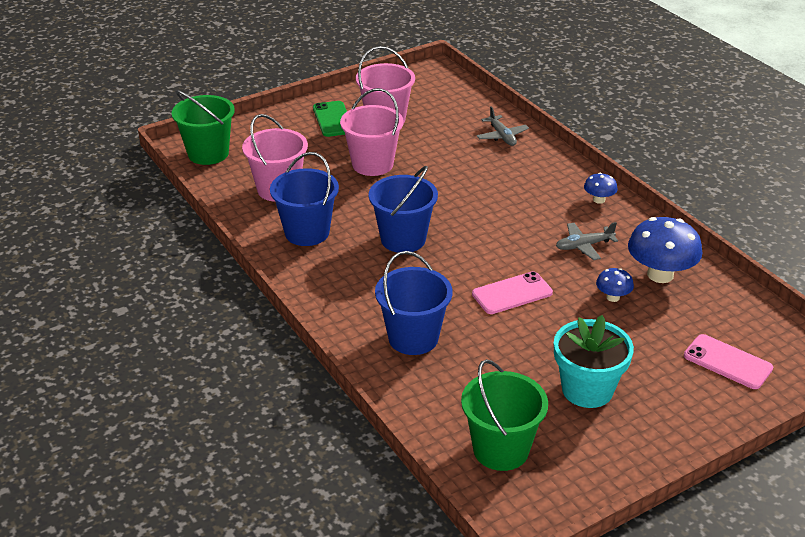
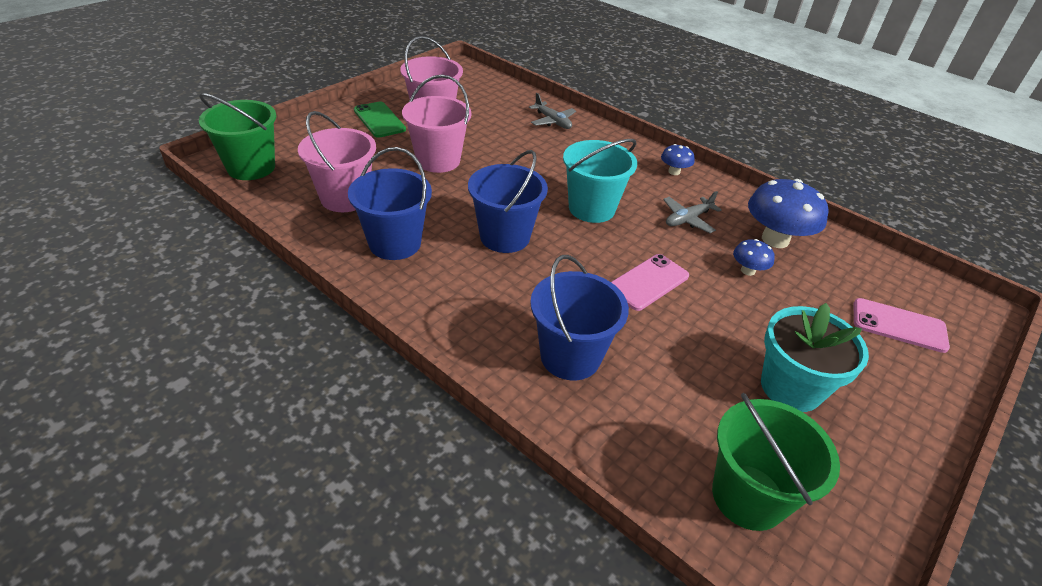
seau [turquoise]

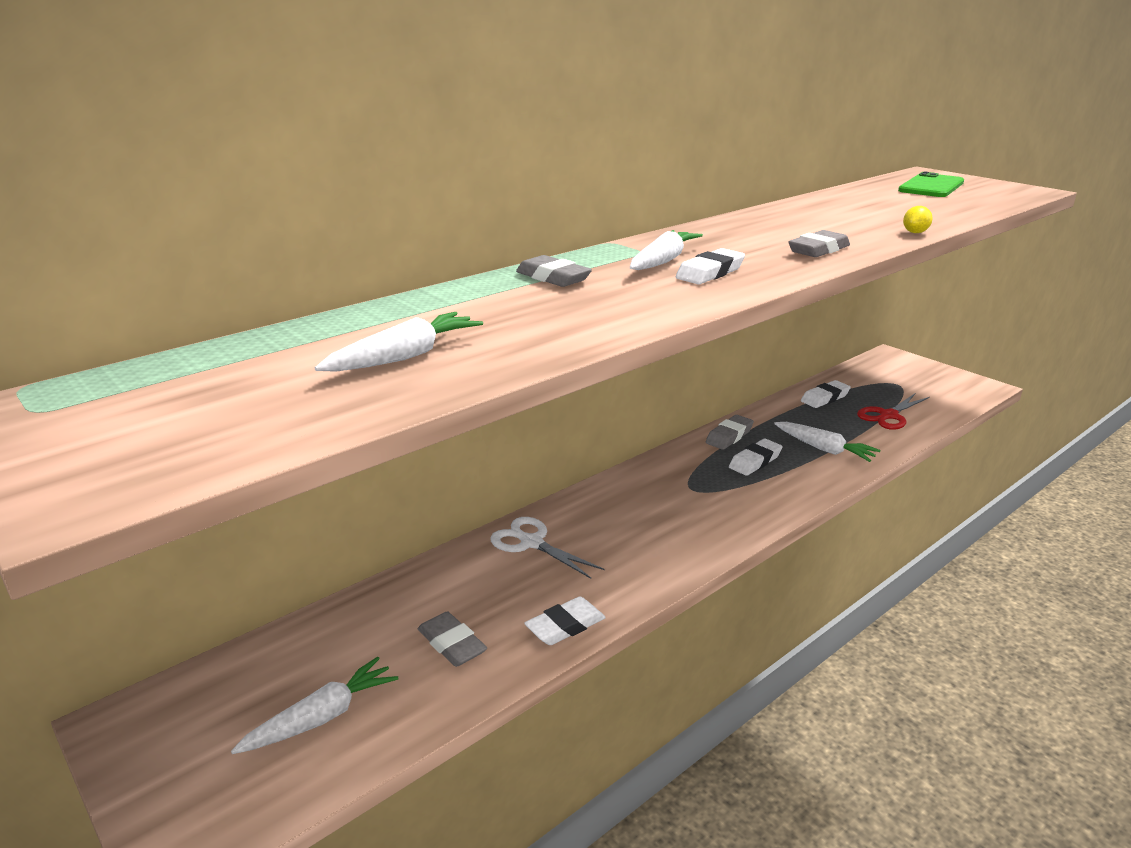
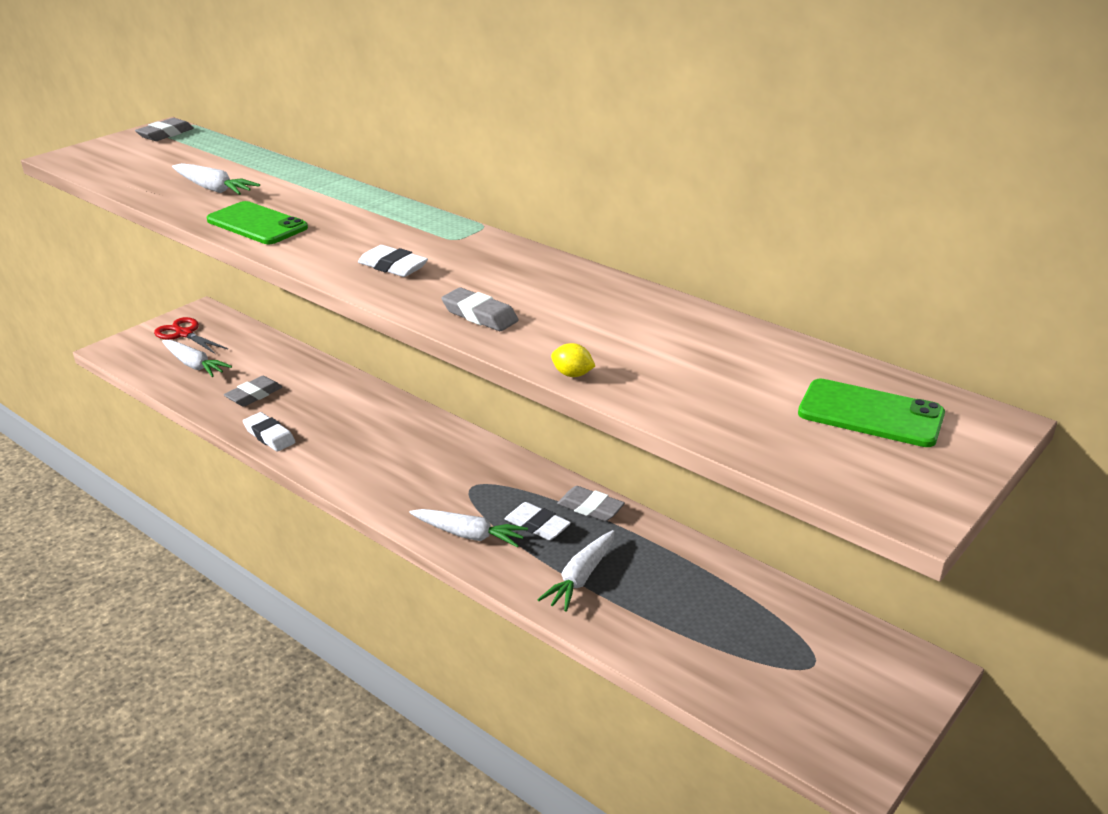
ciseaux [blanc]
gomme [gris] (no. 1 from left)
carotte [blanc] (no. 3 from left)
gomme [blanc] (no. 4 from left in the first image)
ciseaux [rouge]
téléphone [vert] (no. 1 from left)

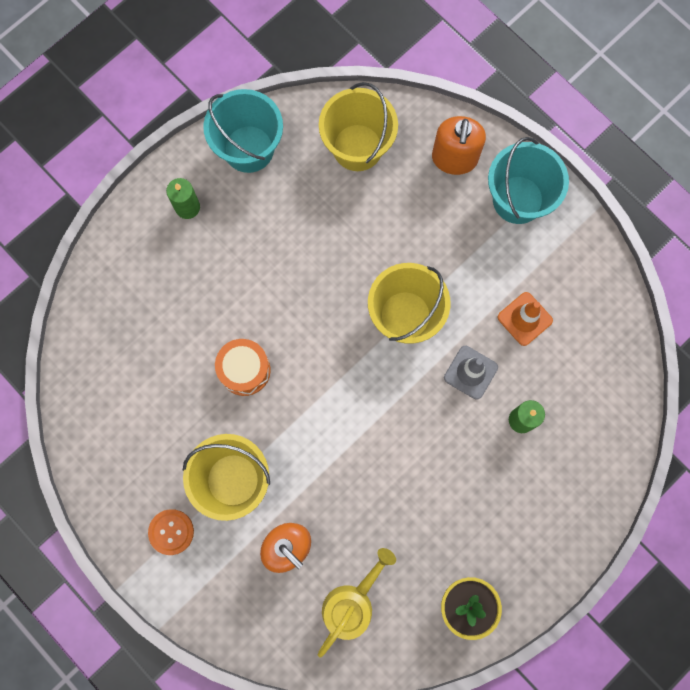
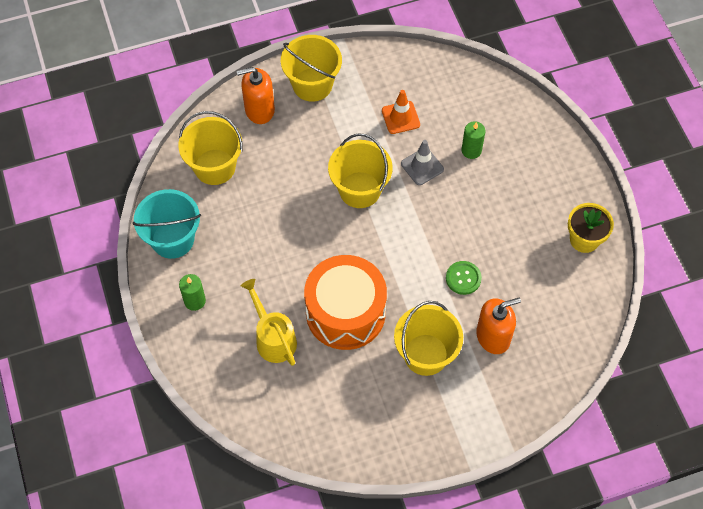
bouton [orange]
tambour [orange]
arrosoir [jaune]
distributeur de savon [orange] (no. 1 from left)
seau [jaune] (no. 2 from left)
bouton [vert]

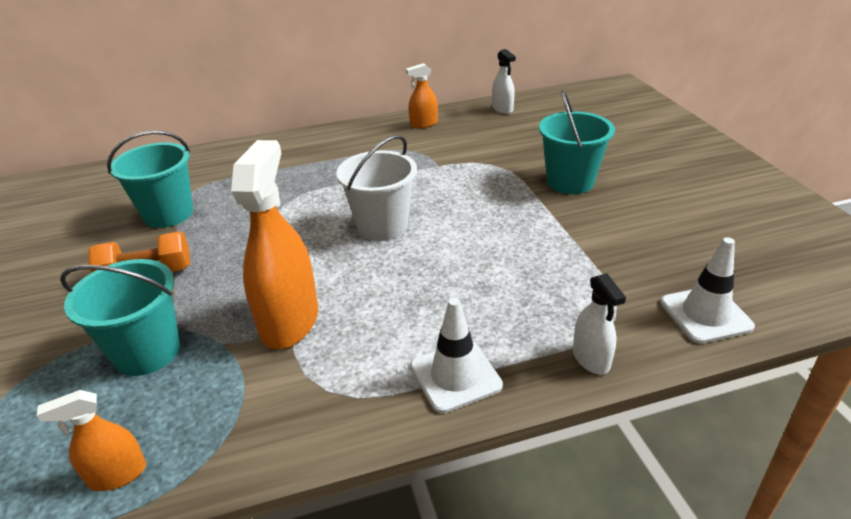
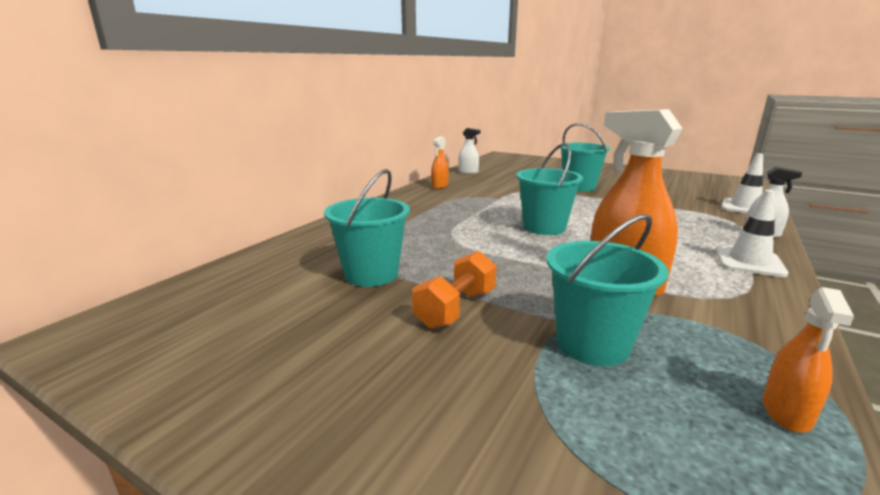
seau [turquoise] (no. 2 from left)

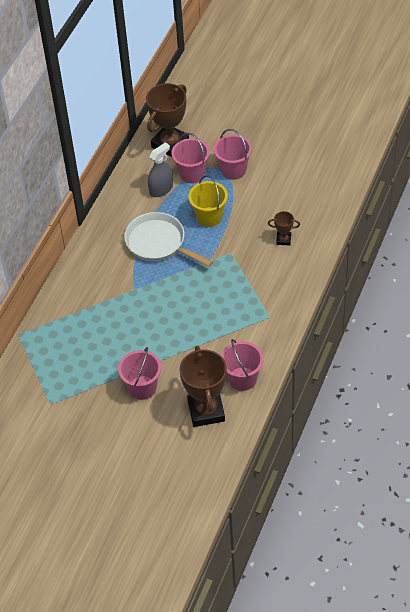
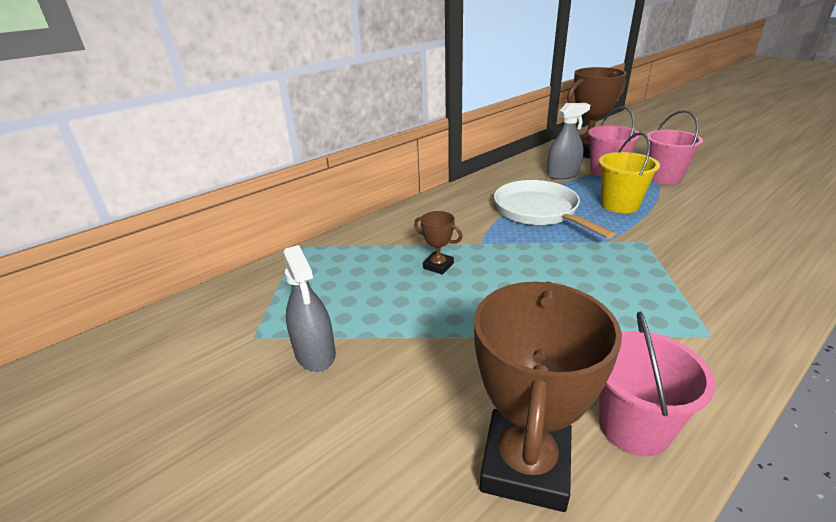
seau [rose] (no. 1 from left in the first image)
trophée [marron] (no. 1 from left)
vaporisateur [gris] (no. 1 from left)

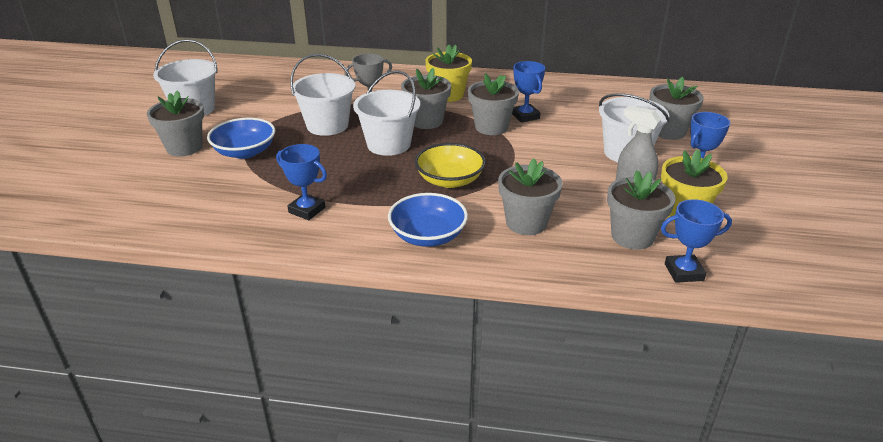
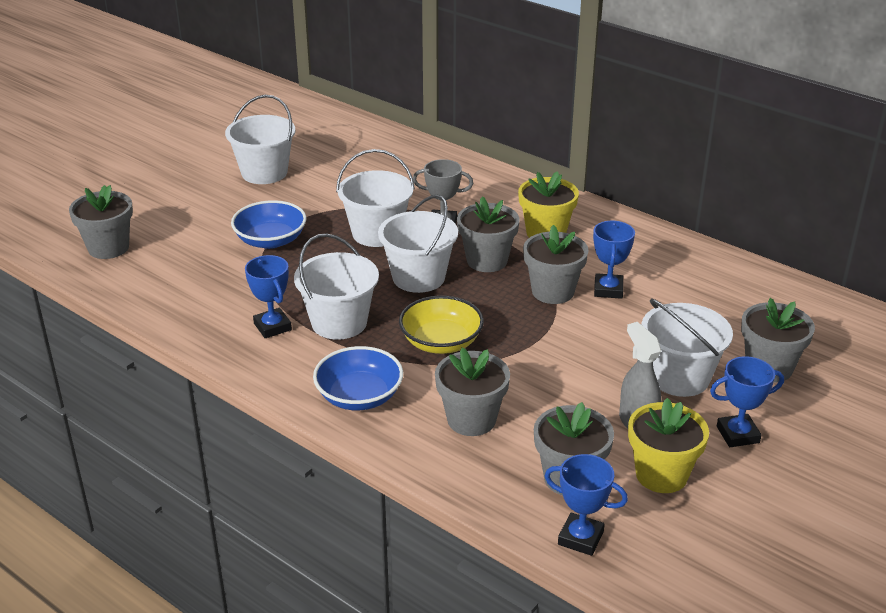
pot de fleurs [gris] (no. 1 from left)
seau [blanc] (no. 2 from left)

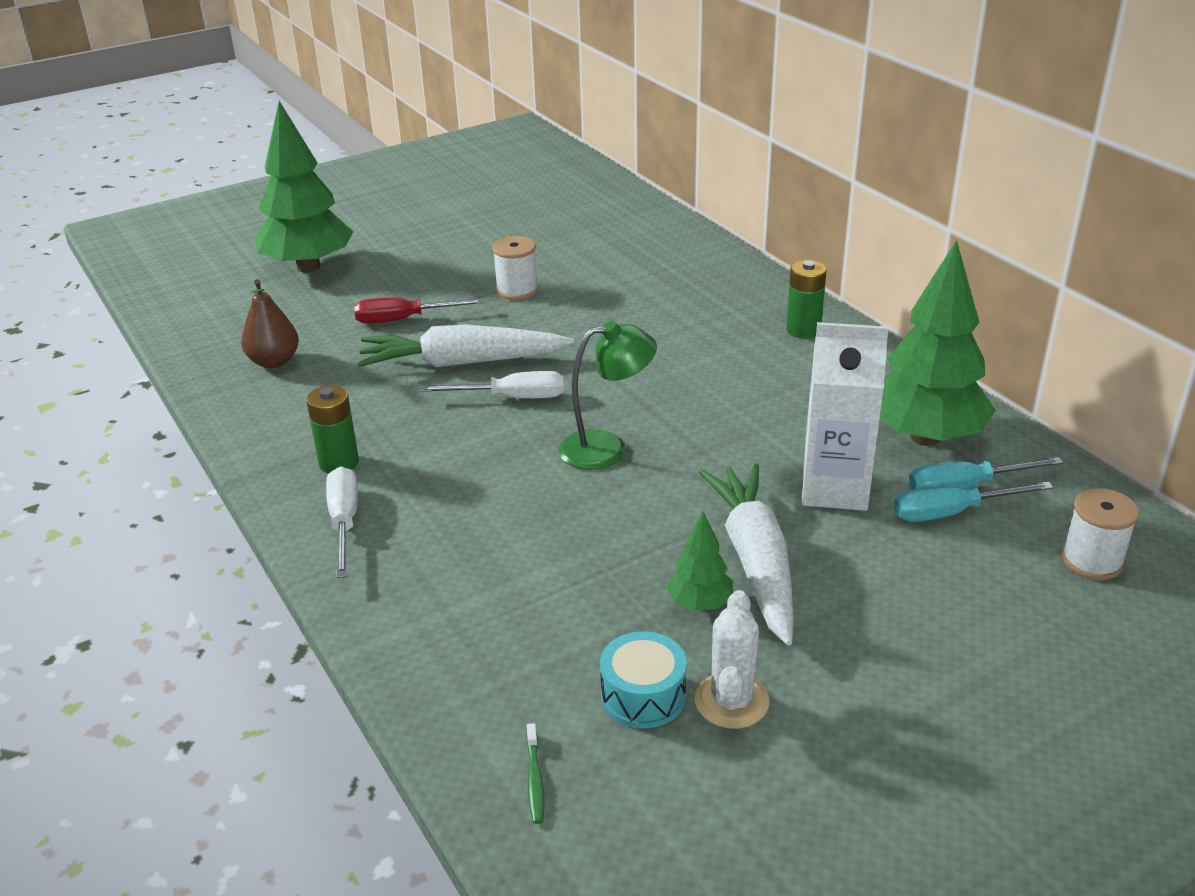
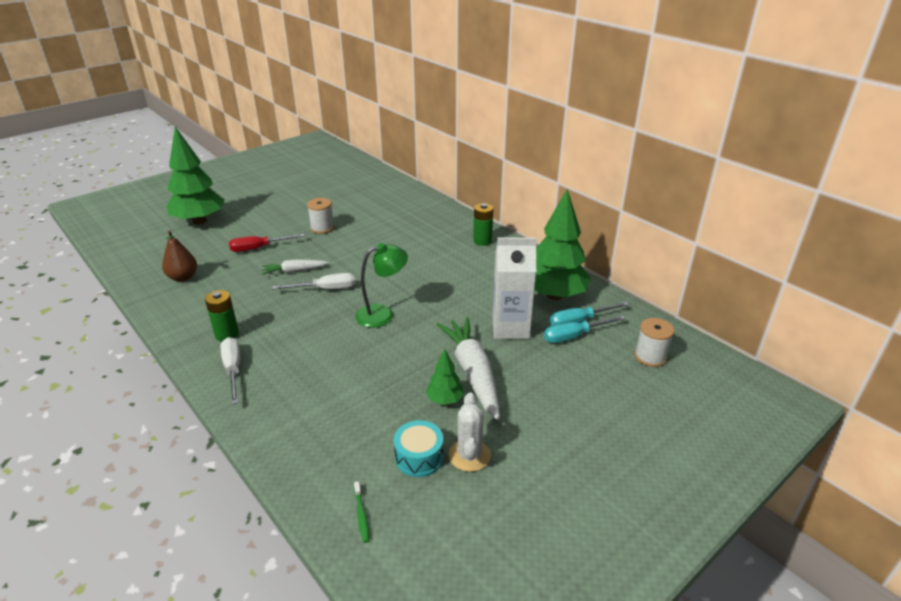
carotte [blanc] (no. 1 from left)

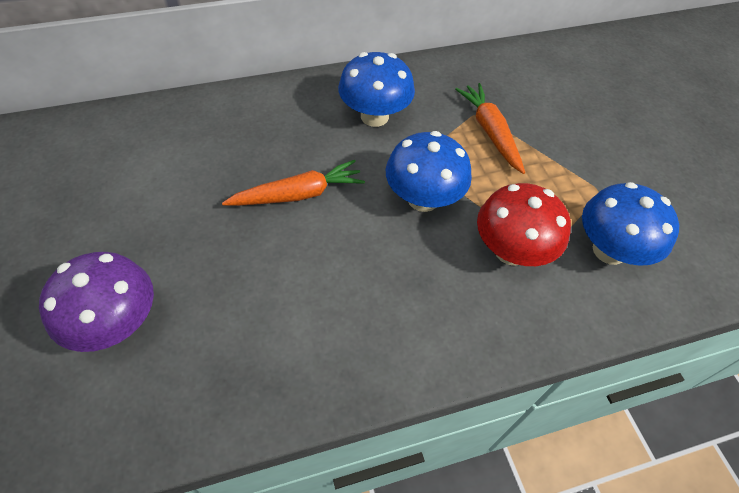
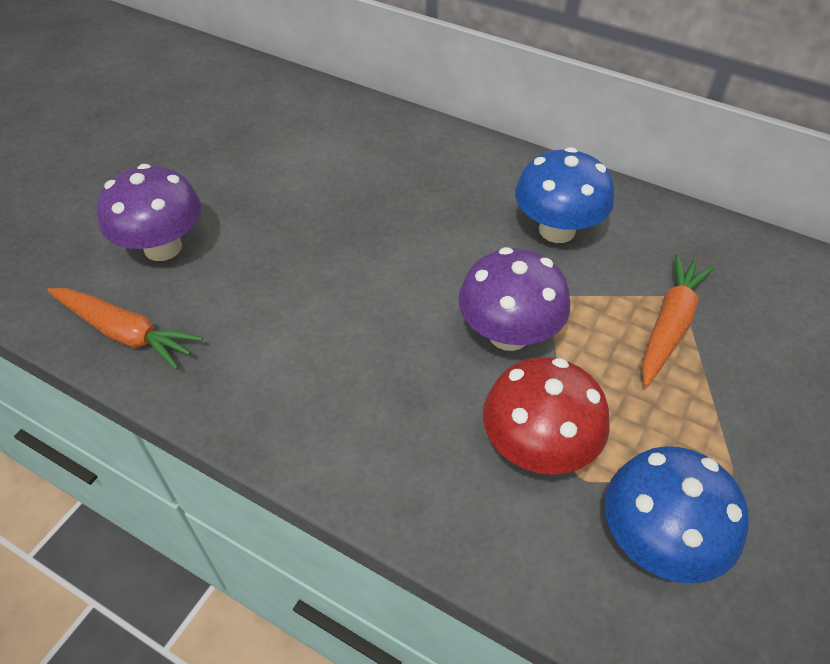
carotte [orange] (no. 1 from left)
champignon [violet] (no. 2 from left)

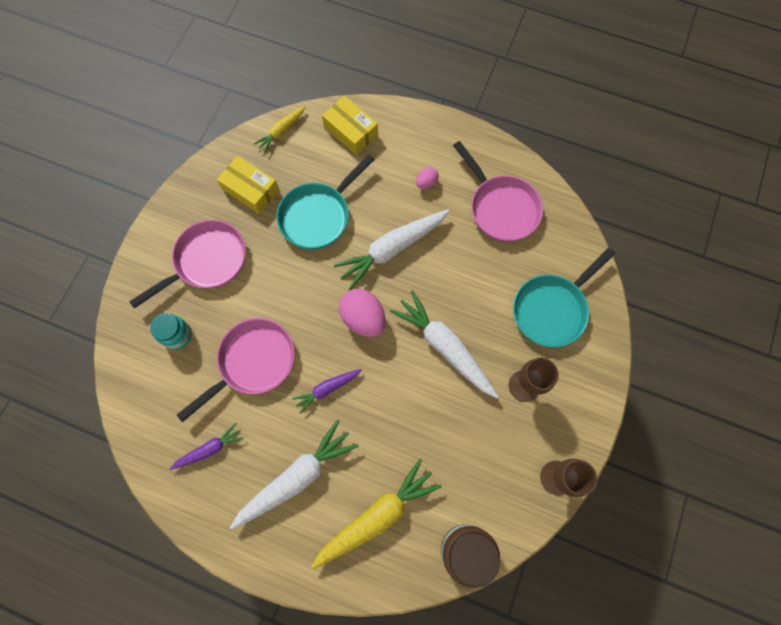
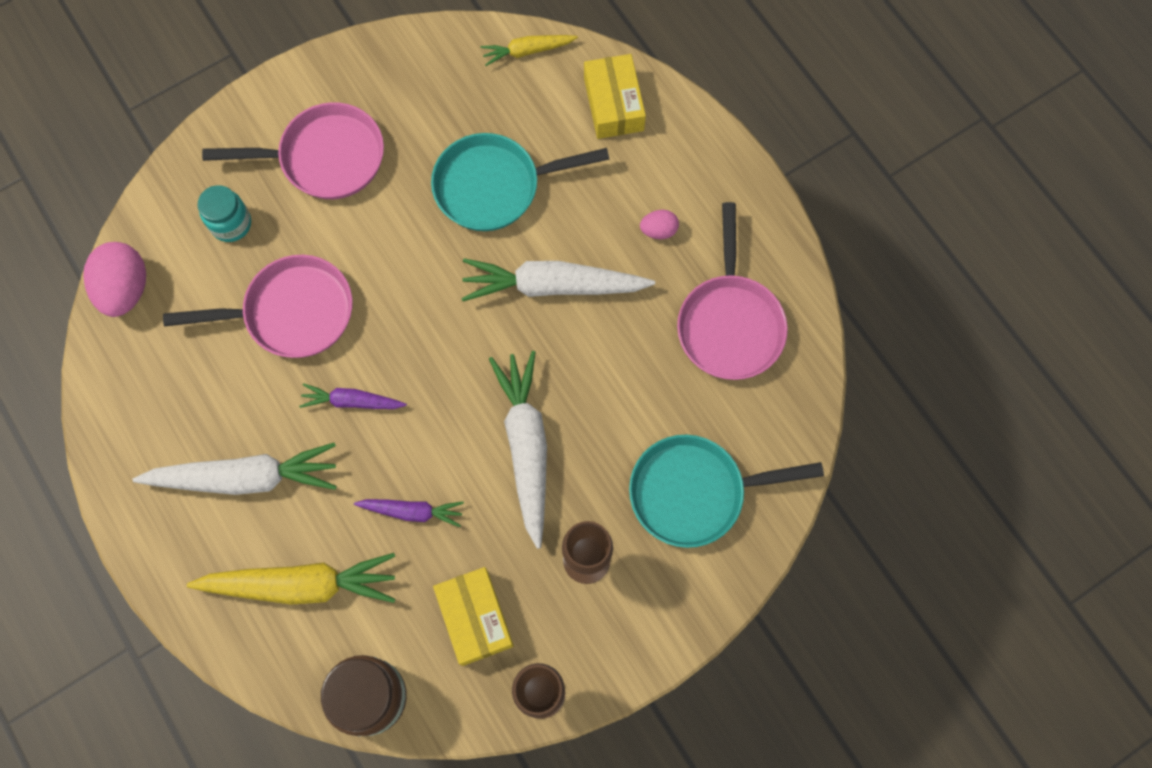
carotte [violet] (no. 2 from left)
boîte [jaune] (no. 1 from left)
œuf [rose] (no. 1 from left)

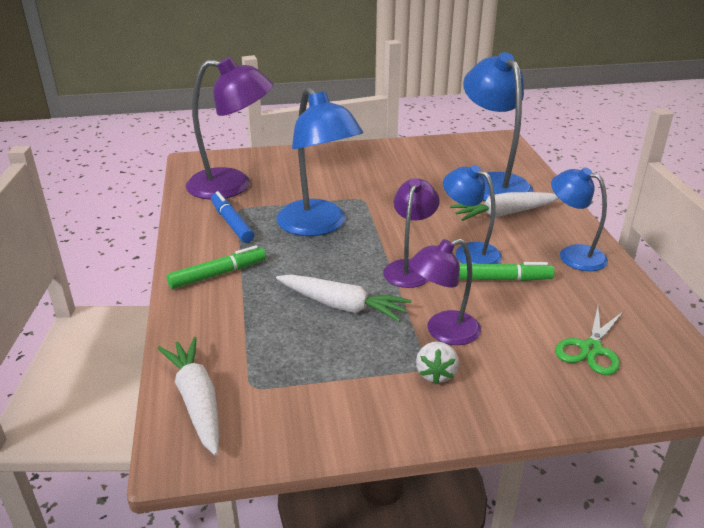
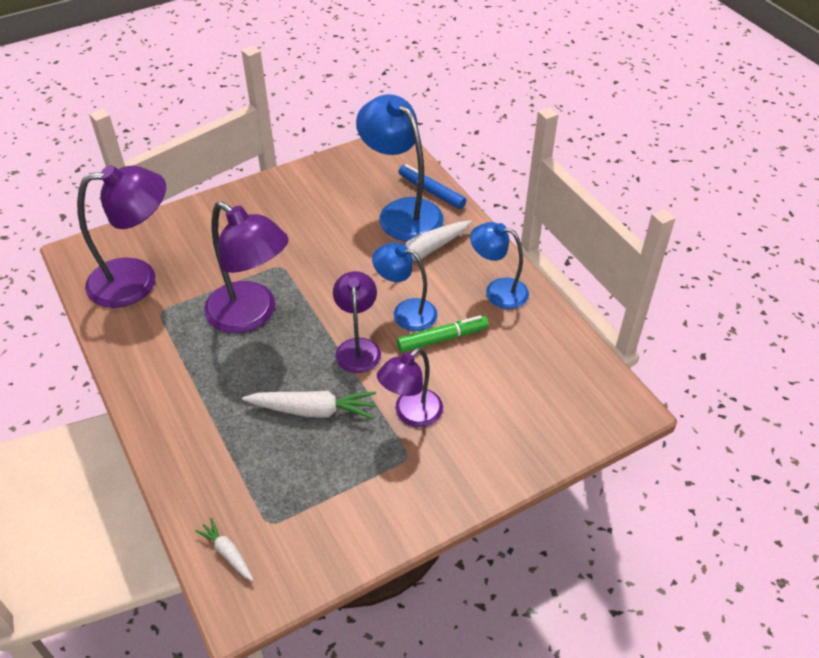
carotte [blanc] (no. 1 from left)
feutre [vert] (no. 1 from left in the first image)
feutre [bleu]
lampe [violet] (no. 2 from left)
fraise [blanc]
ciseaux [vert]

